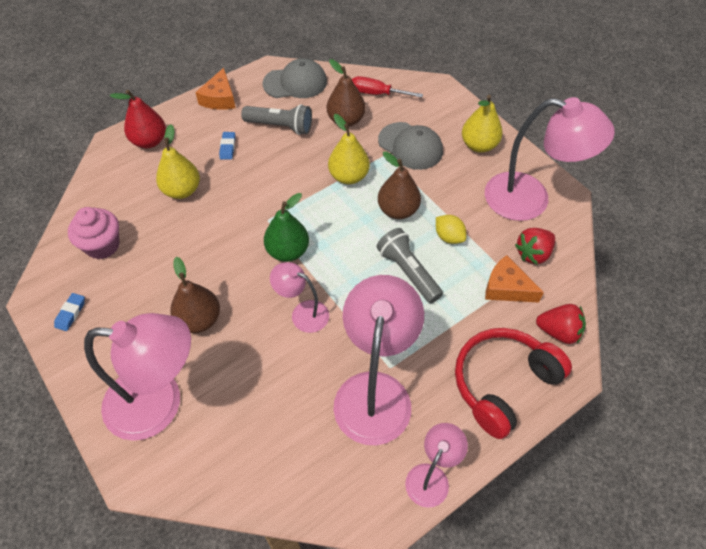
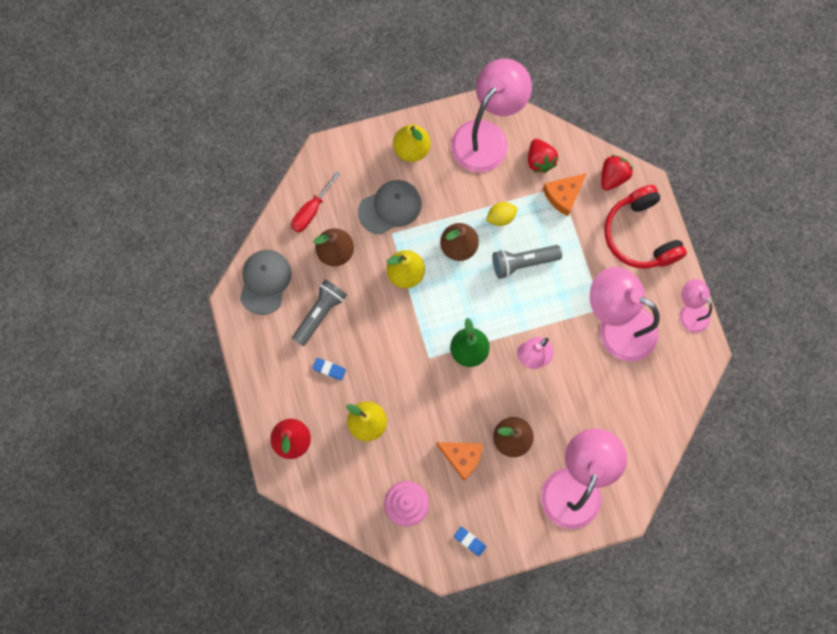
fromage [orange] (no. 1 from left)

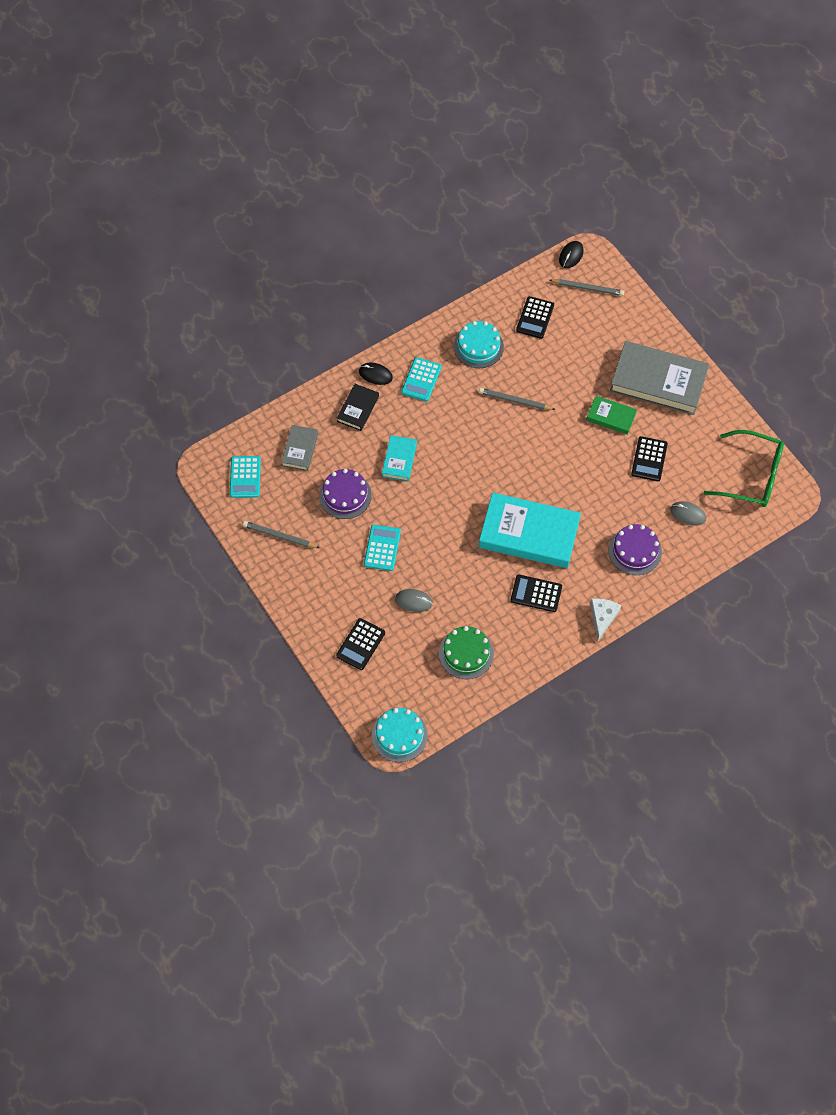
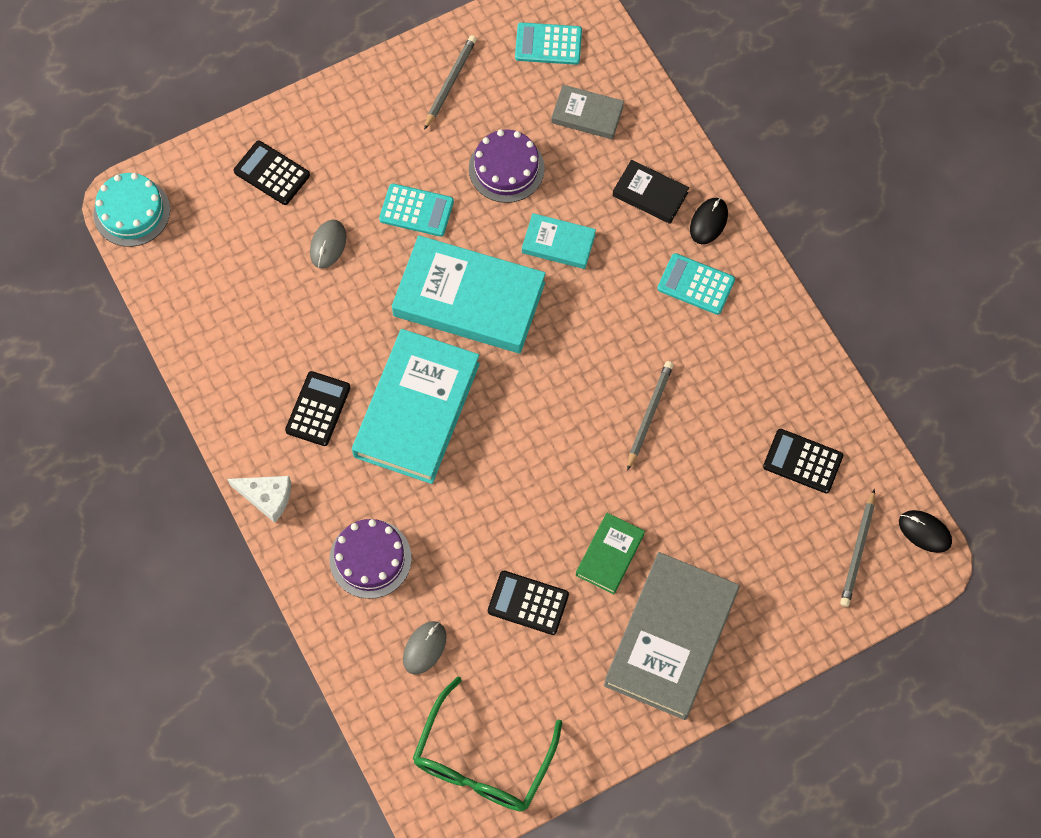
gâteau [vert]
gâteau [turquoise] (no. 2 from left in the first image)
livre [turquoise] (no. 2 from left)

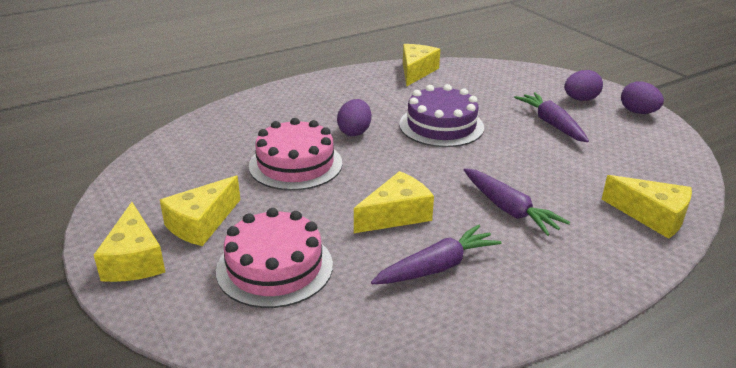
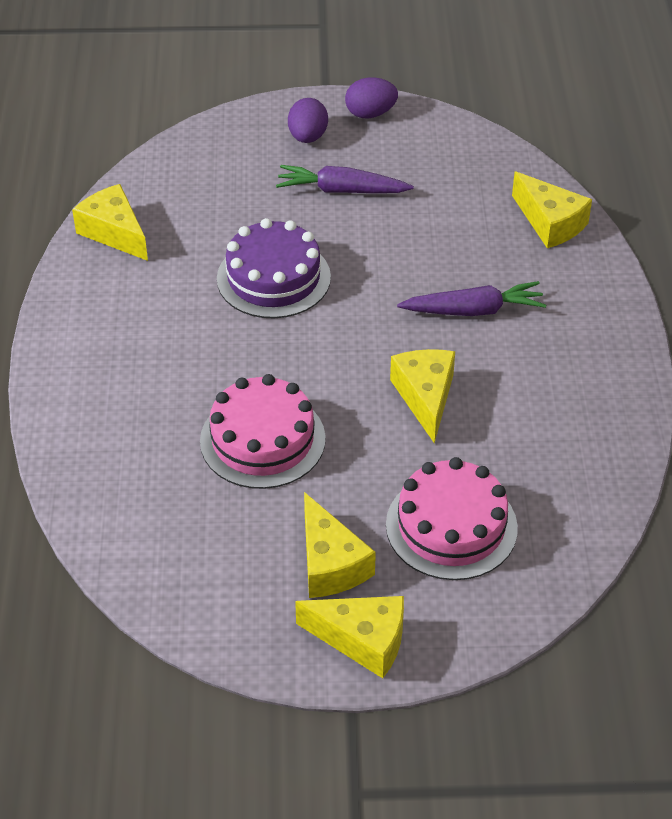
œuf [violet] (no. 1 from left in the first image)
carotte [violet] (no. 1 from left in the first image)
fromage [jaune] (no. 5 from left)

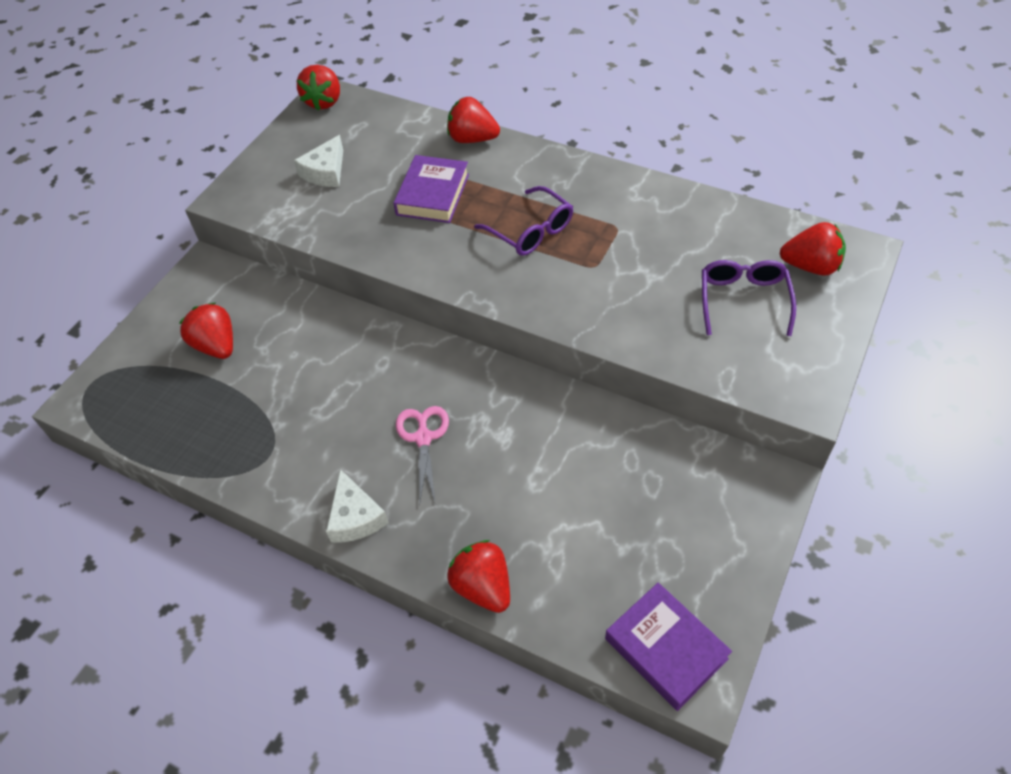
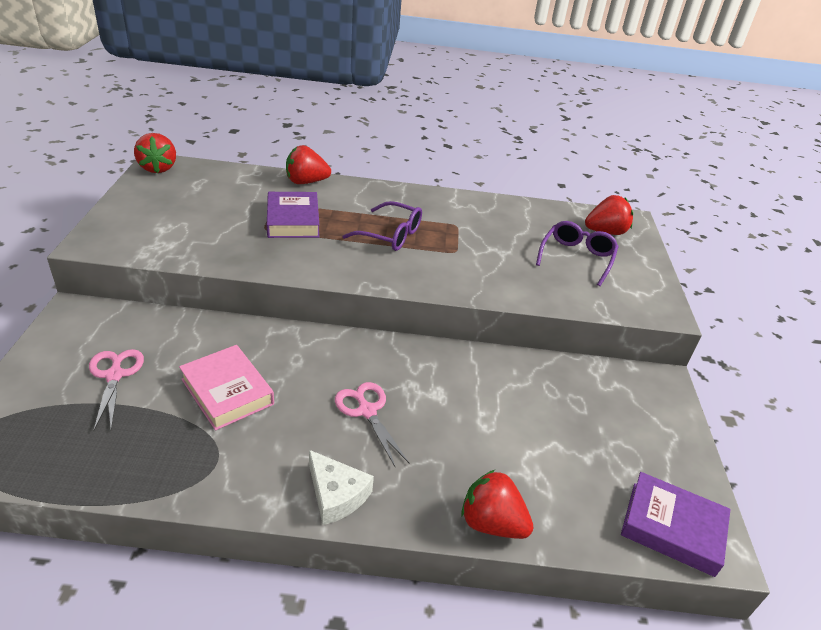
ciseaux [rose] (no. 1 from left)
fromage [blanc] (no. 1 from left in the first image)
lunettes [violet] (no. 2 from left)
livre [rose]

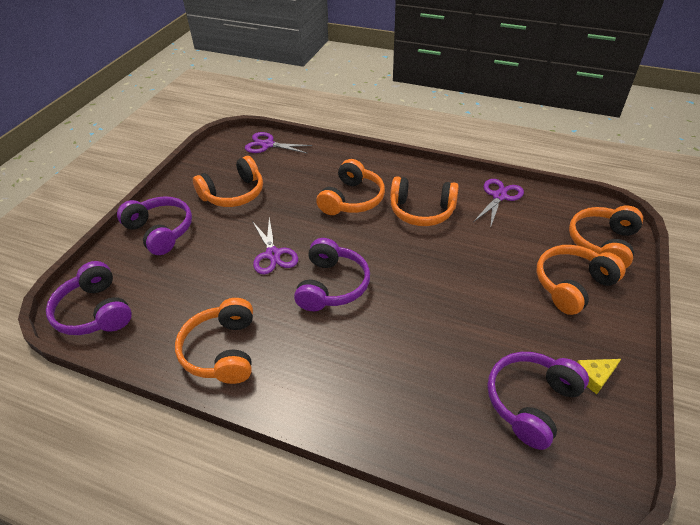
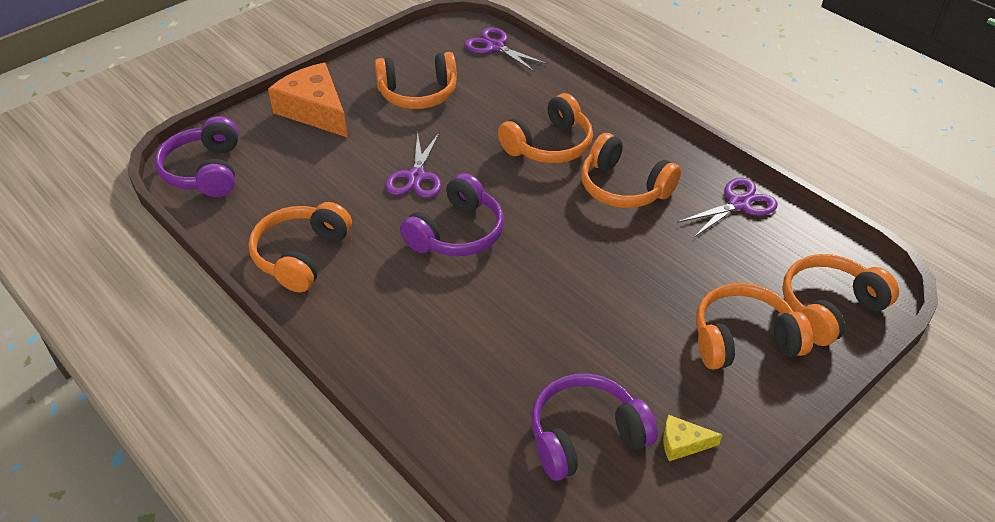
fromage [orange]

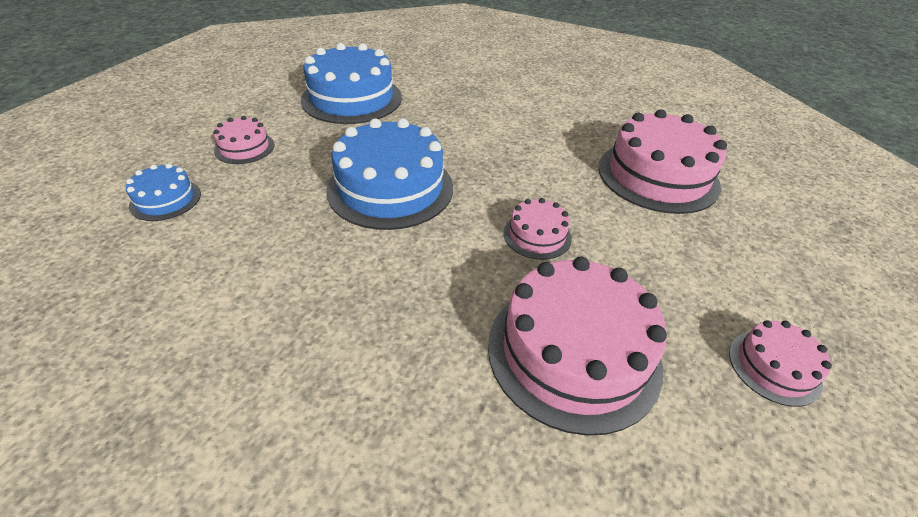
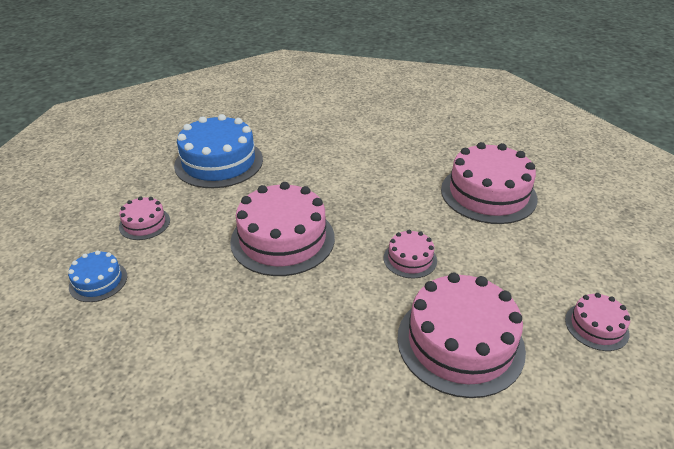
gâteau [rose] (no. 2 from left)

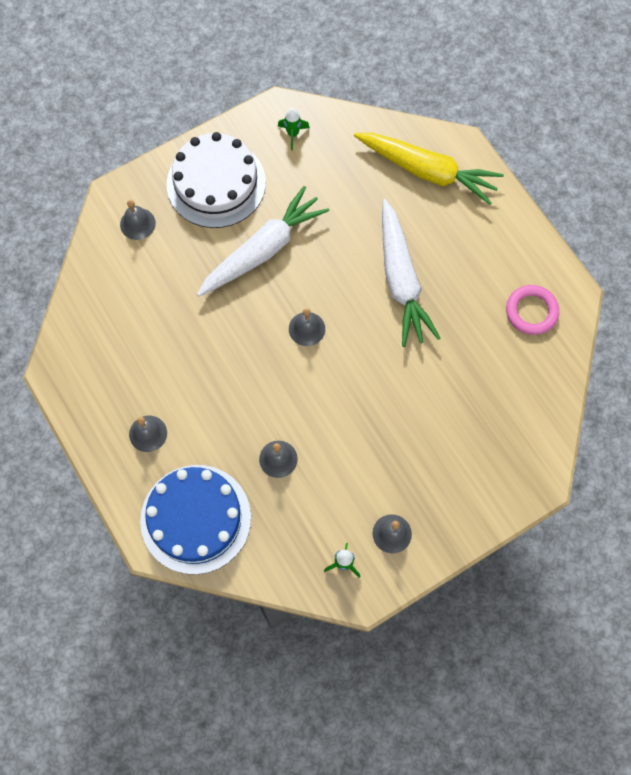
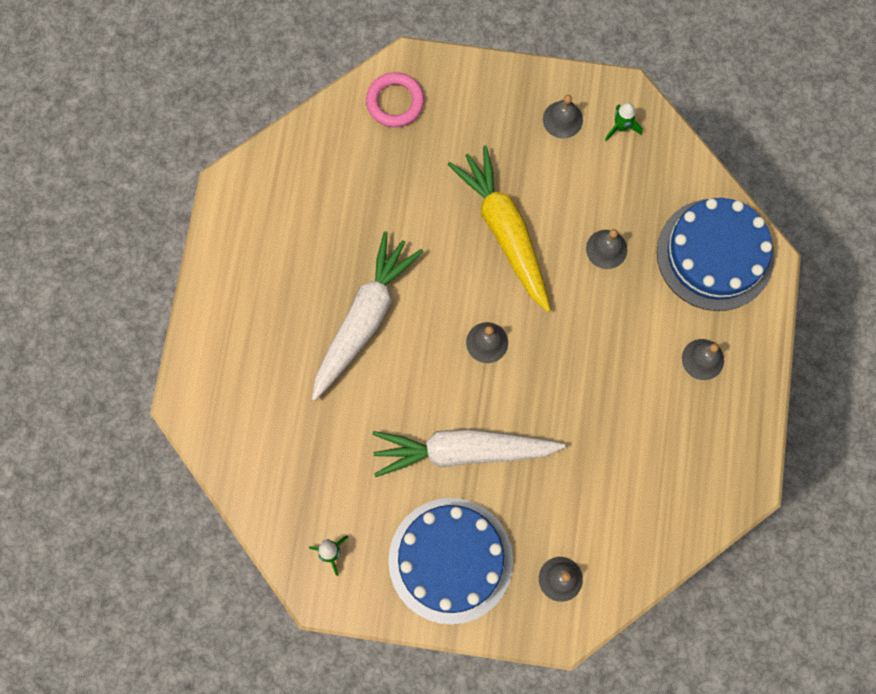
gâteau [bleu] (no. 1 from left)
carotte [jaune]
anneau [rose]

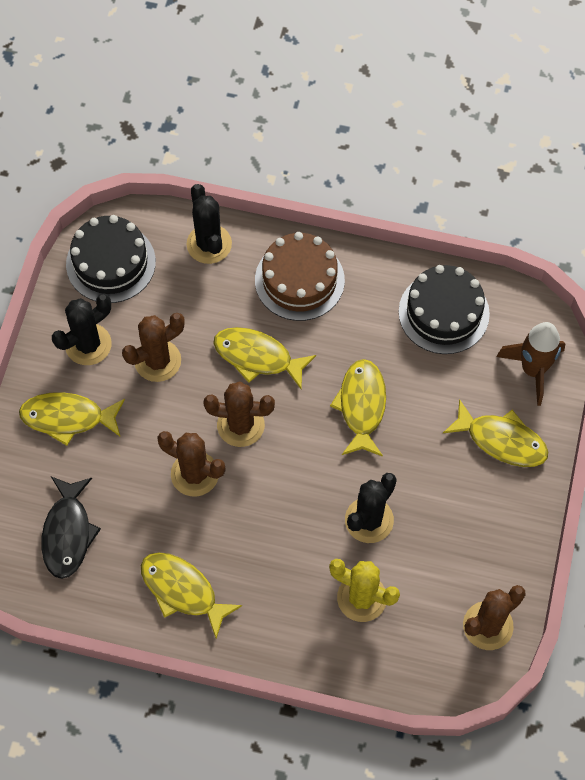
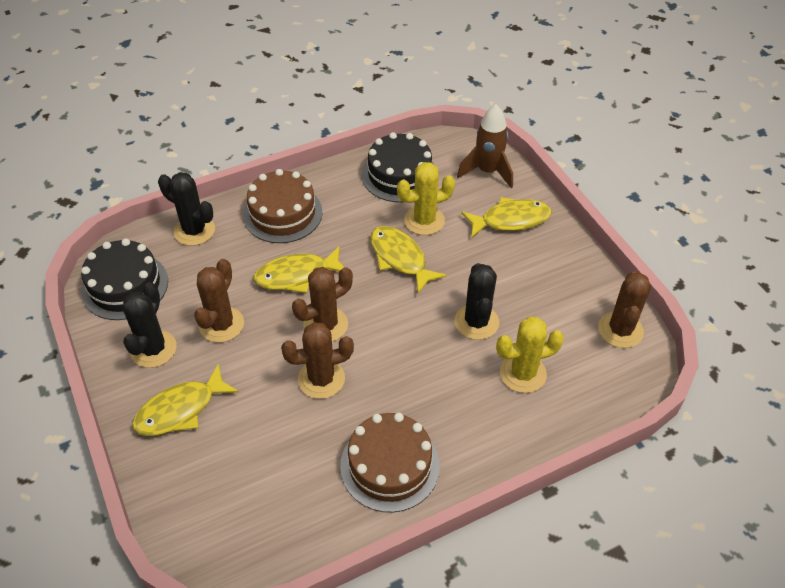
poisson [noir]
gâteau [marron] (no. 2 from left)
cactus [jaune] (no. 1 from left)

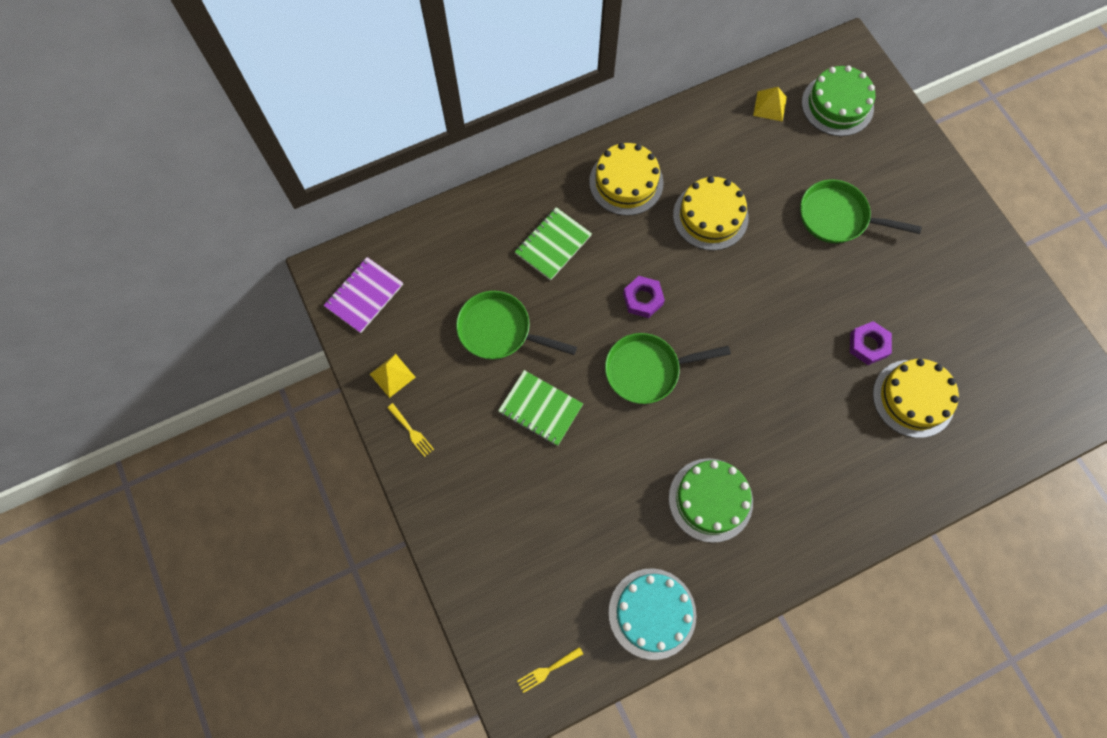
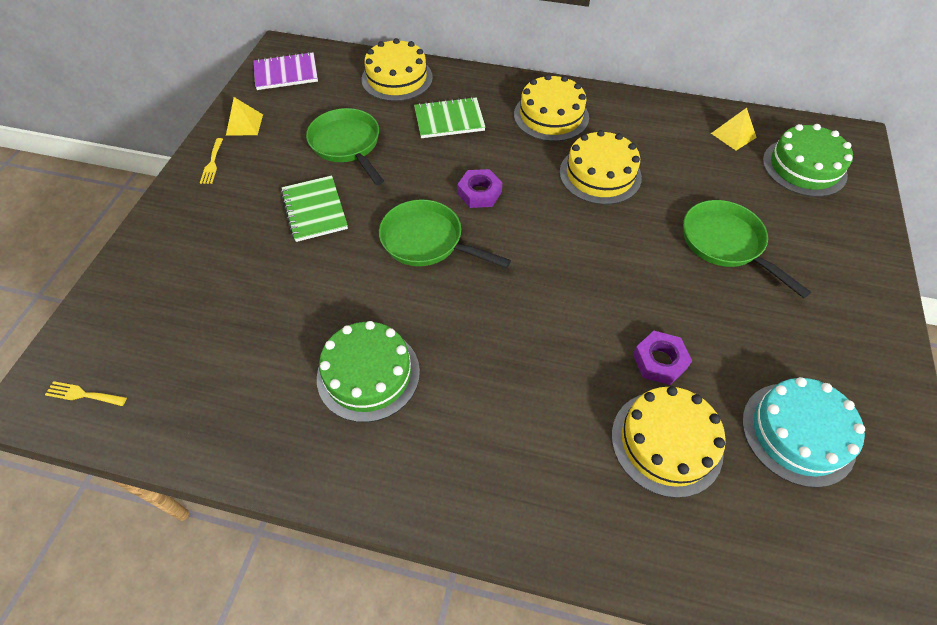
gâteau [turquoise]
gâteau [jaune] (no. 1 from left)

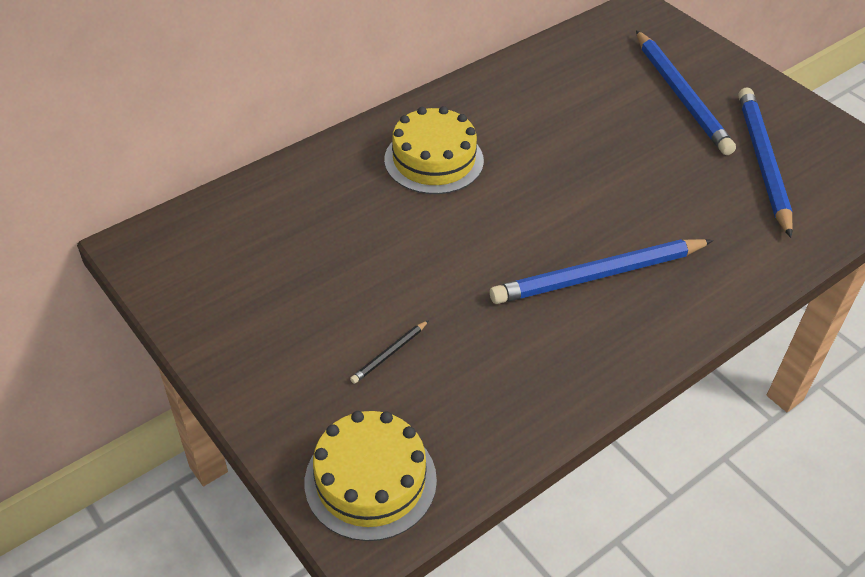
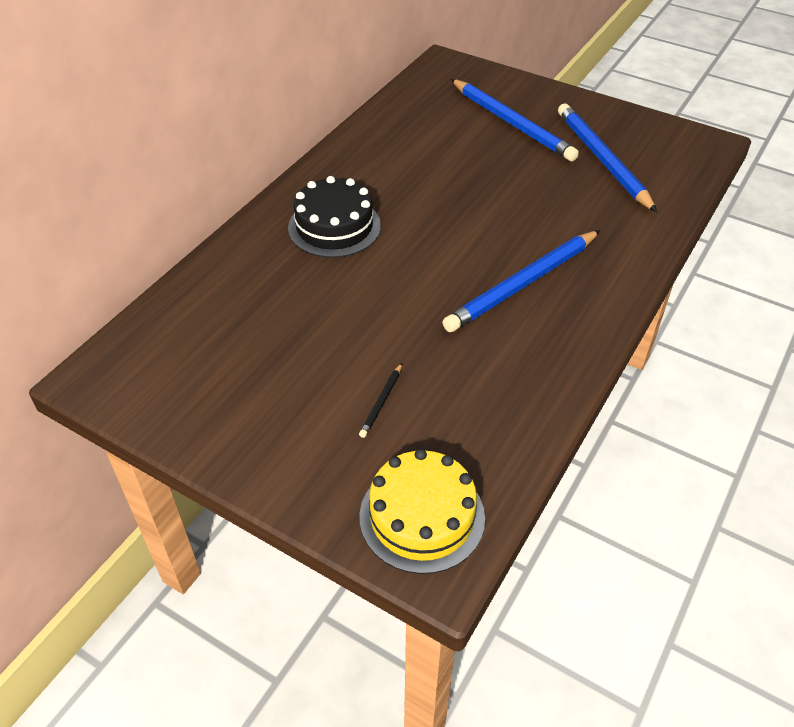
gâteau [noir]

